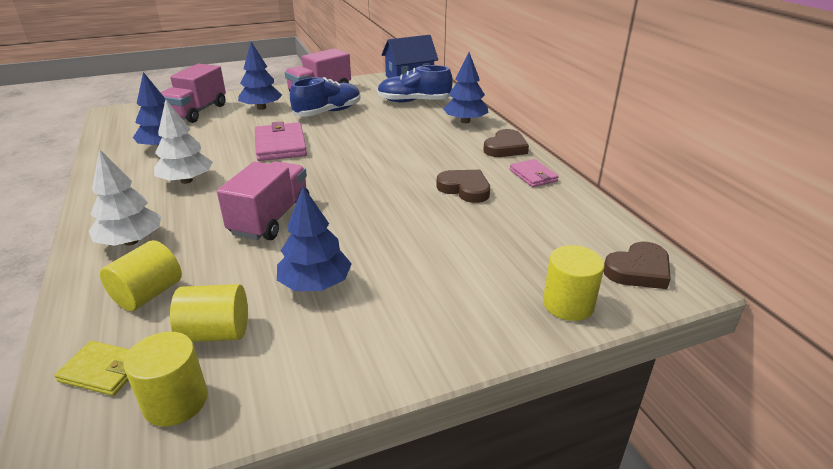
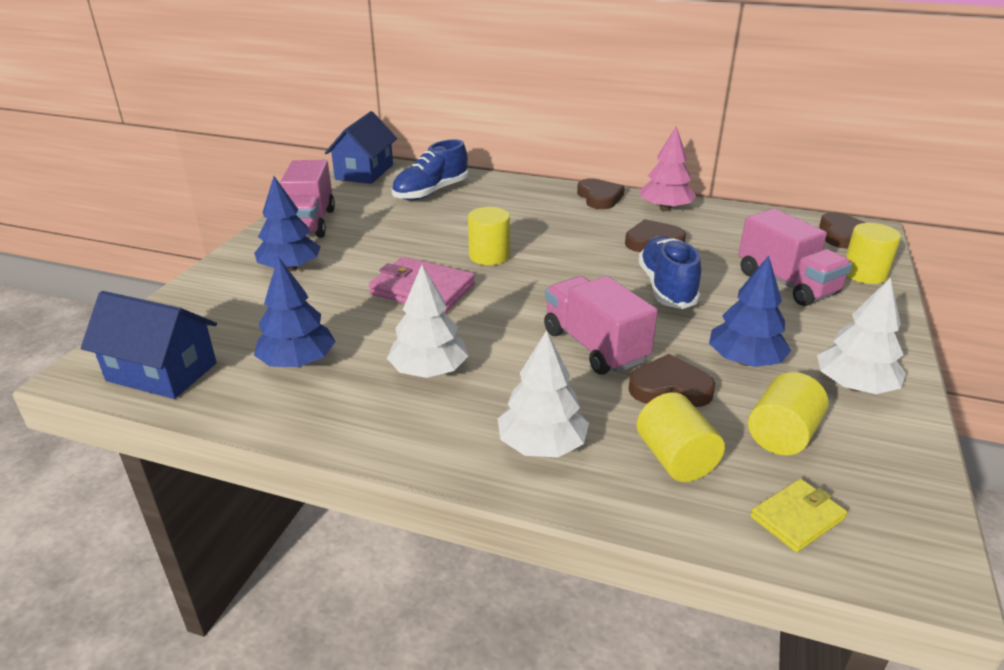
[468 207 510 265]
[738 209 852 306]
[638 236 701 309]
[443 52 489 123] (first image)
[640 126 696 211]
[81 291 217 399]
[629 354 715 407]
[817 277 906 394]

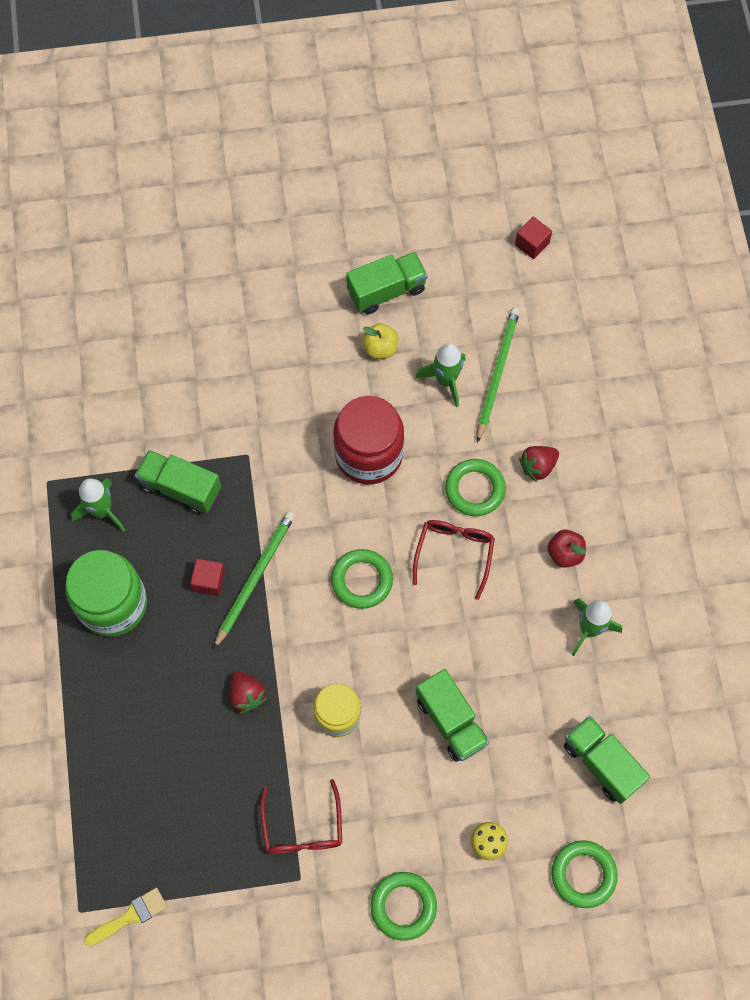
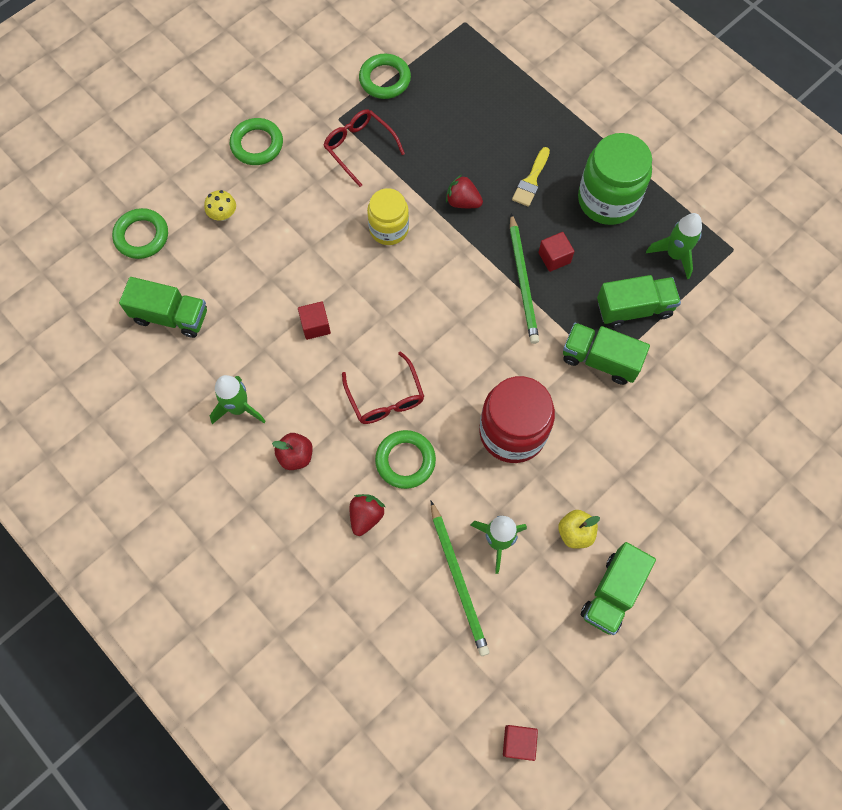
[512 147 550 207]
[359 53 411 99]
[563 323 650 385]
[298 302 331 340]

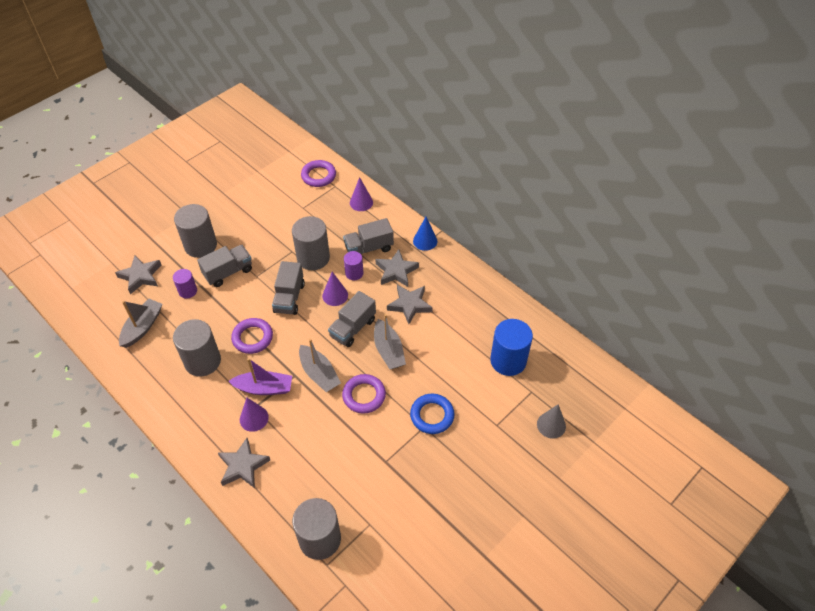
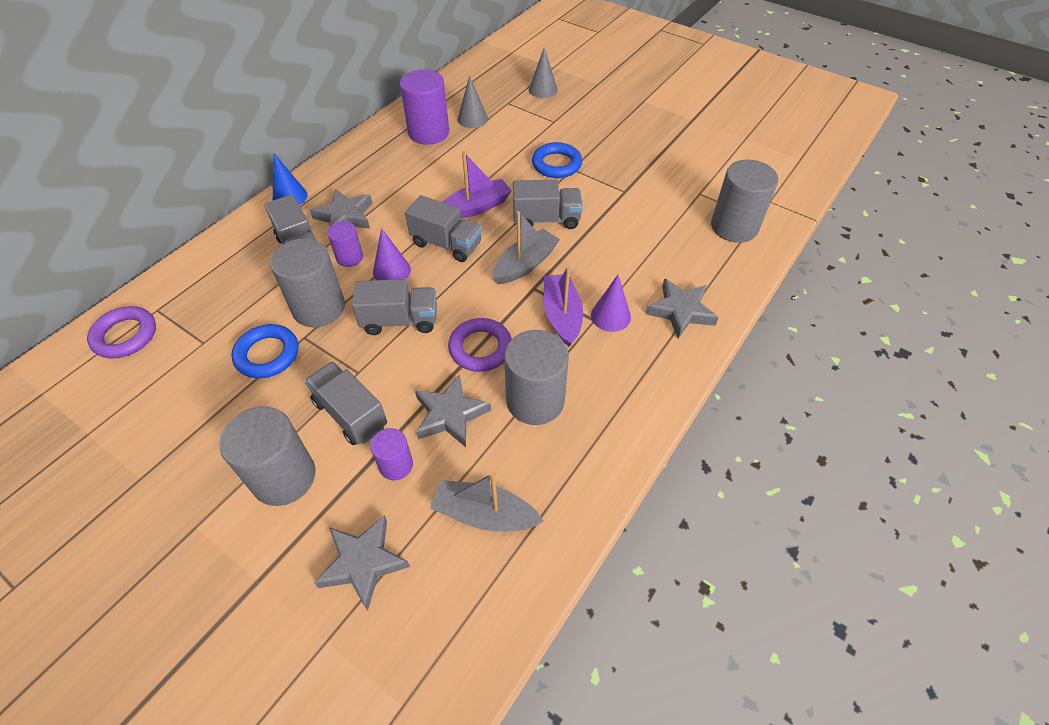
[513 180 583 229]
[350 177 373 211] (first image)
[443 152 512 219]
[415 374 491 447]
[457 75 488 128]
[232 324 298 378]
[400 69 449 145]

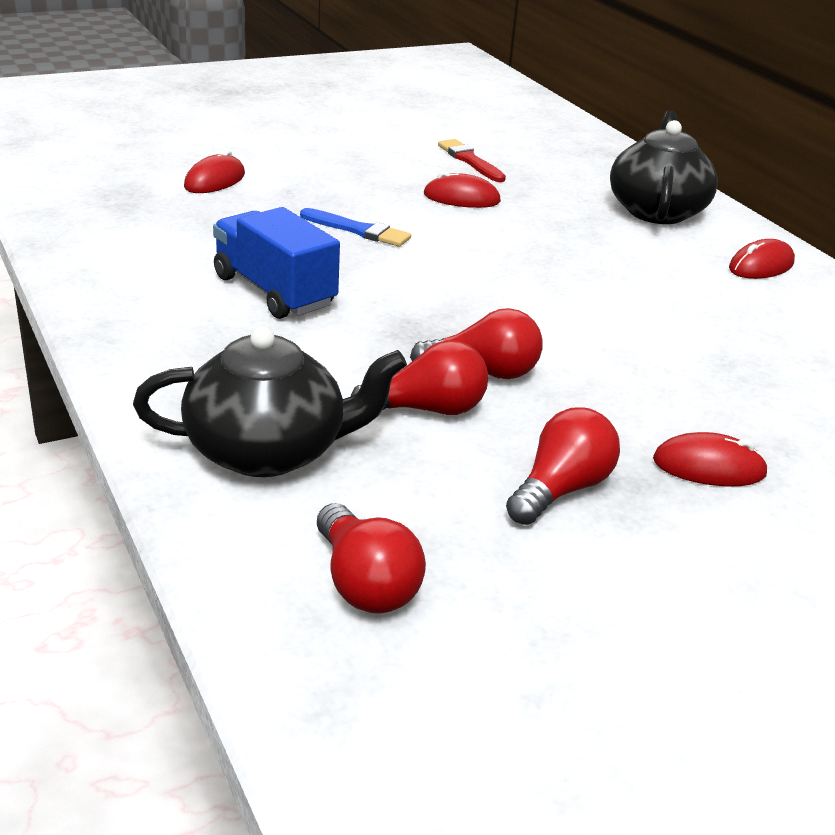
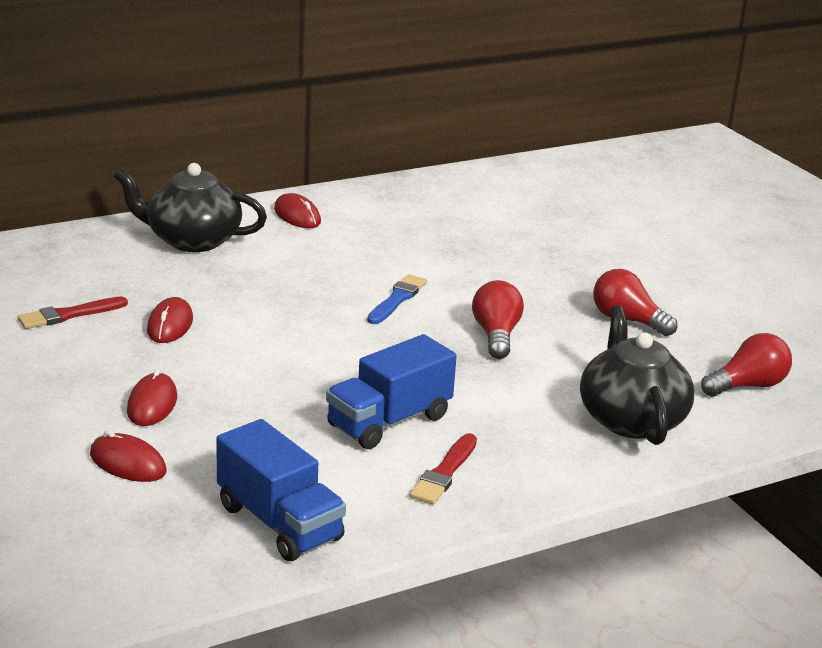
[367 274 427 324]
[351 340 488 415] (first image)
[127 368 177 426]
[216 419 346 561]
[410 433 477 505]

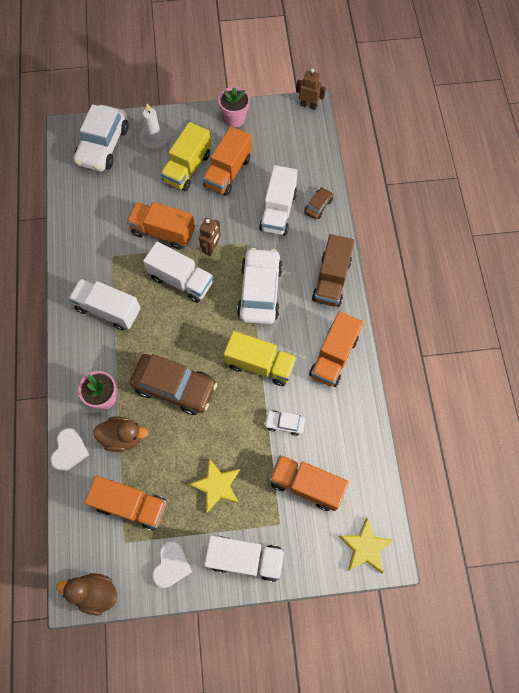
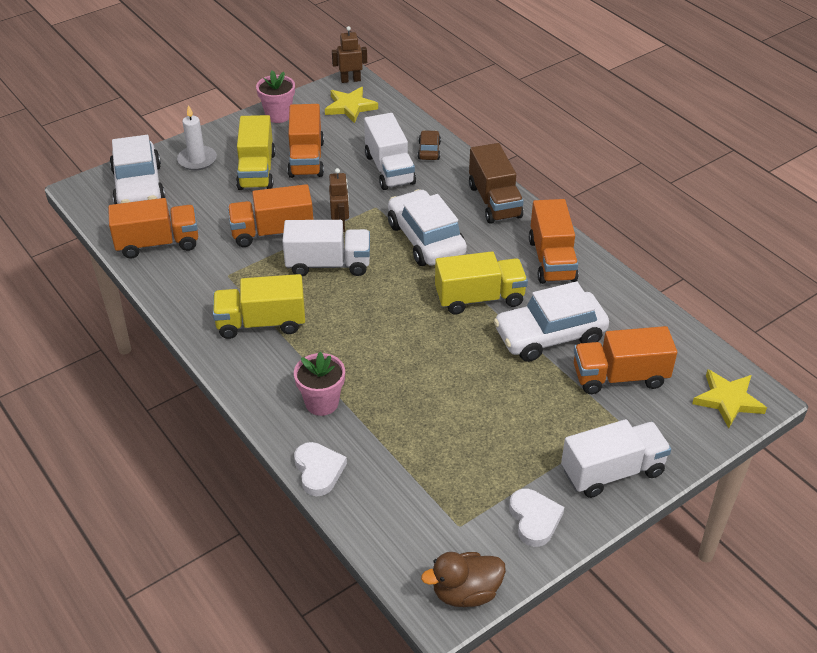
[213 274 305 339]
[108 198 198 258]
[93 417 148 452] (first image)
[130 354 217 415] (first image)
[325 87 378 123]
[494 281 609 362]

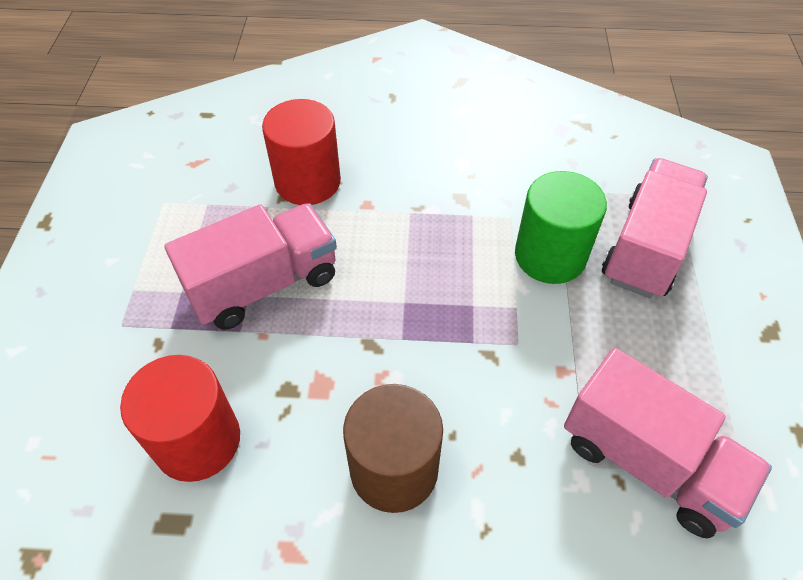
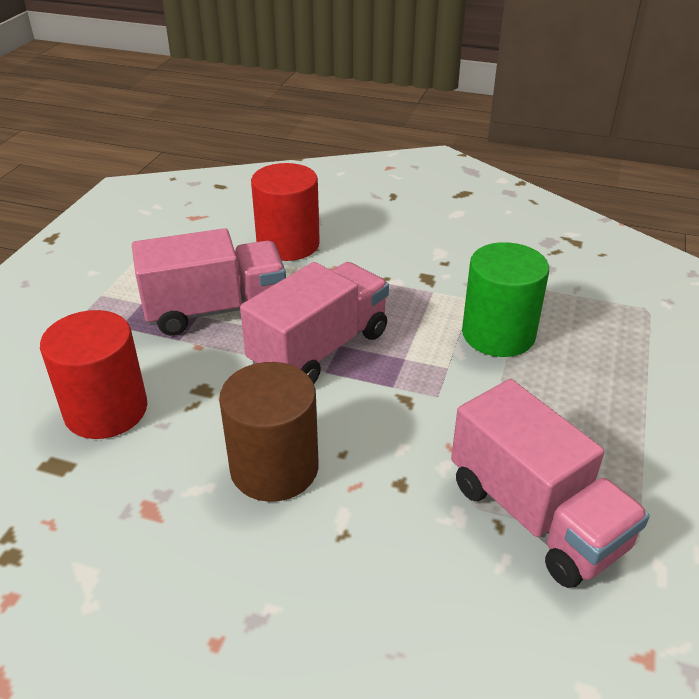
[240 262 389 383]

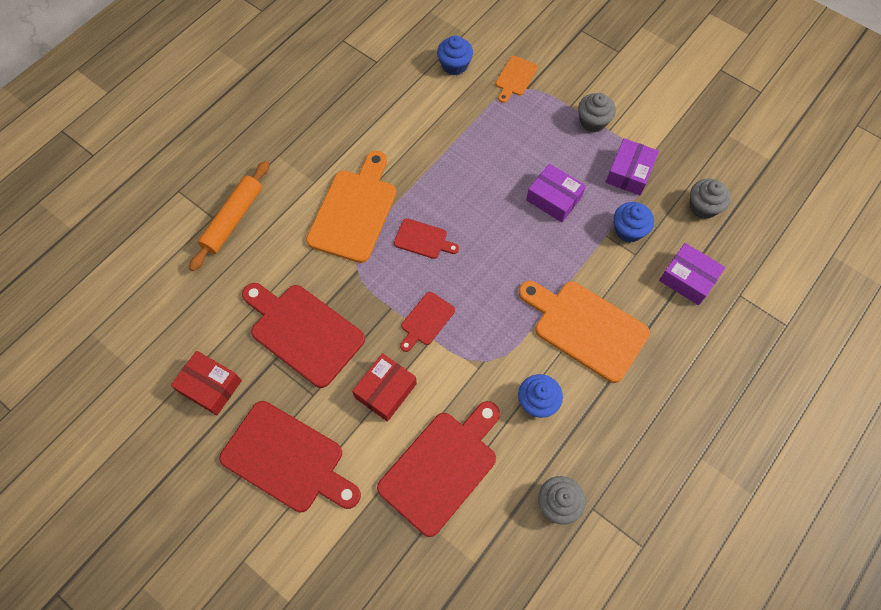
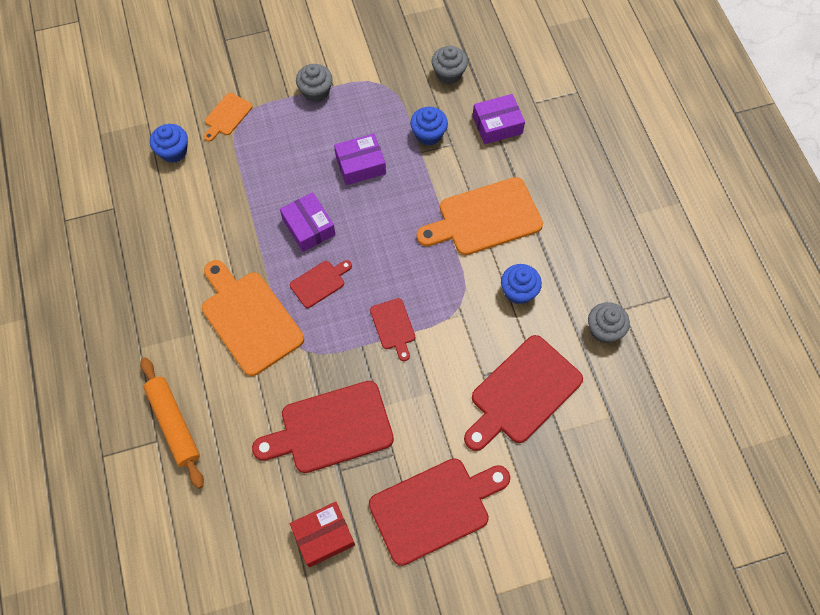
[352 353 417 422] (first image)
[464 335 583 451]
[204 93 253 142]
[280 192 336 252]

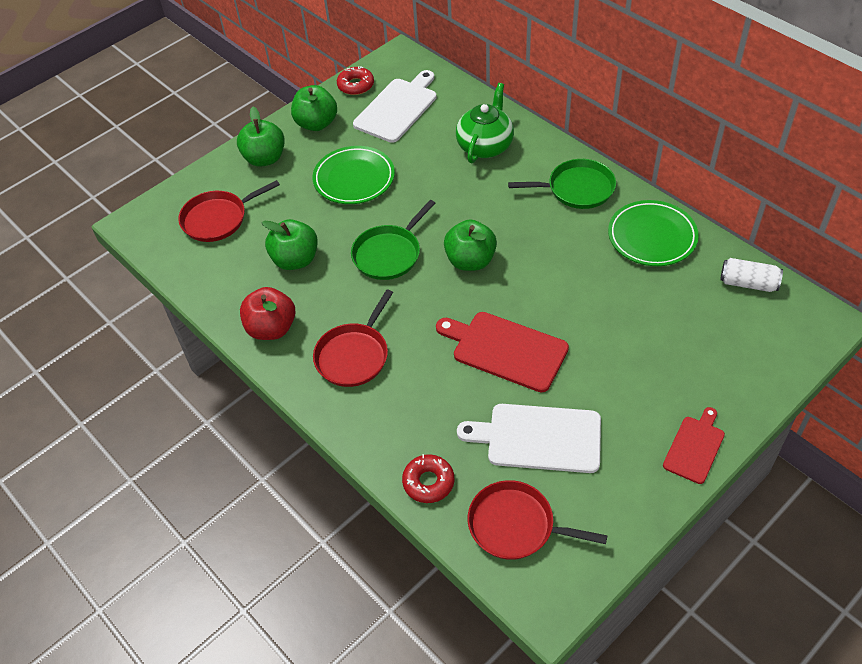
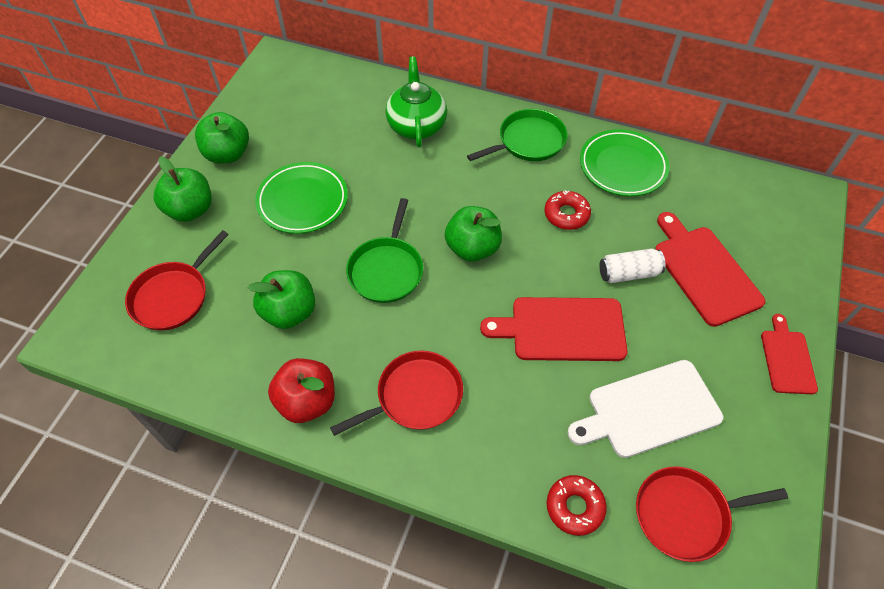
[330 350 463 436]
[544 190 591 230]
[353 70 437 143] (first image)
[599 249 665 283]
[655 212 765 327]

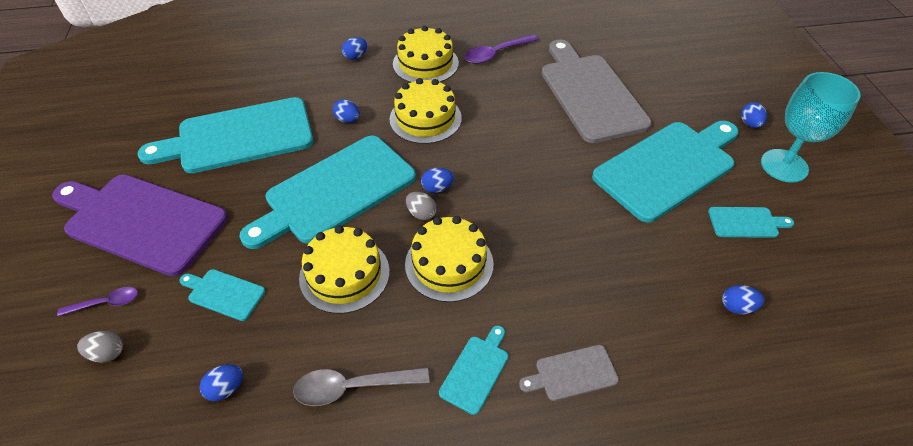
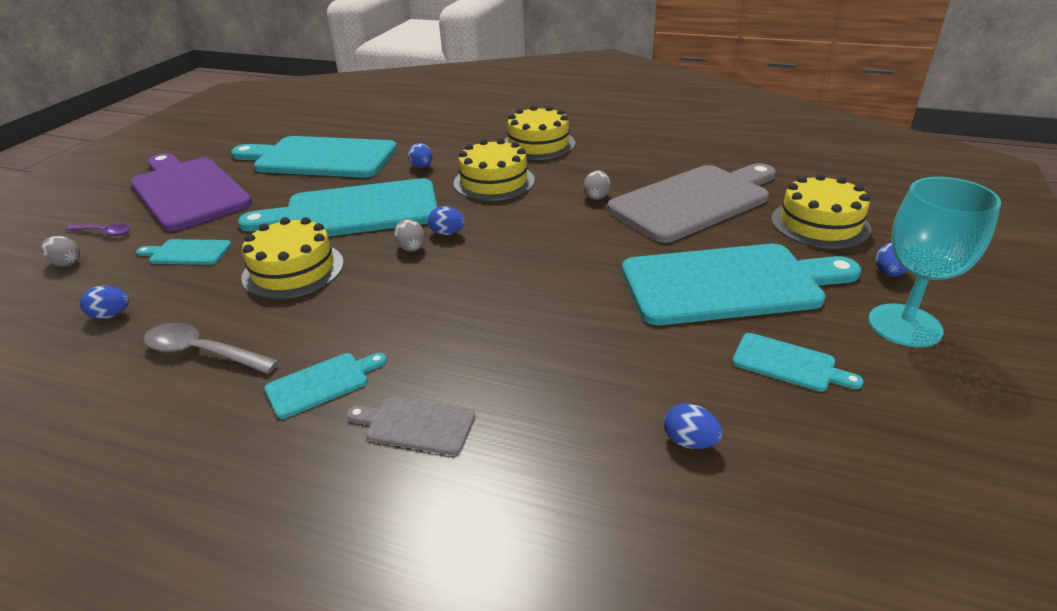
[136 239 232 265]
[342 37 367 60] (first image)
[771 174 871 249]
[465 34 539 64] (first image)
[607 163 776 243]
[584 170 610 200]

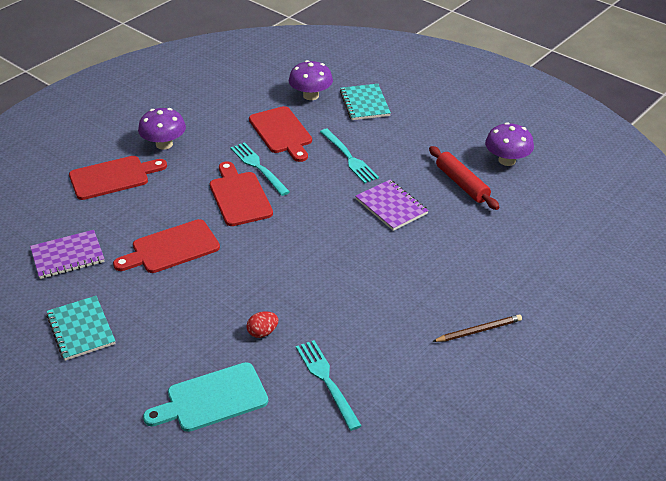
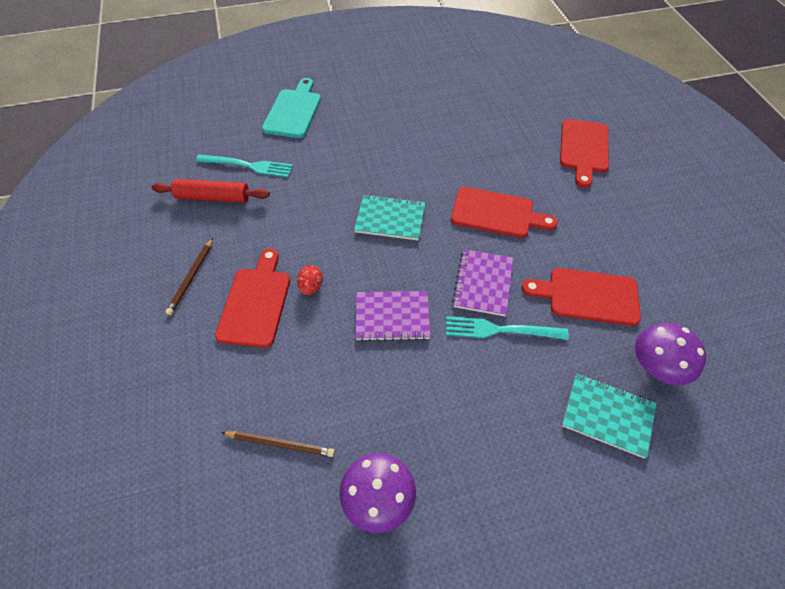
[452 249 513 316]
[354 194 425 240]
[215 248 290 348]
[138 108 186 150] (first image)
[230 142 290 196] (first image)
[297 265 323 295]
[152 179 270 203]
[221 431 335 457]

